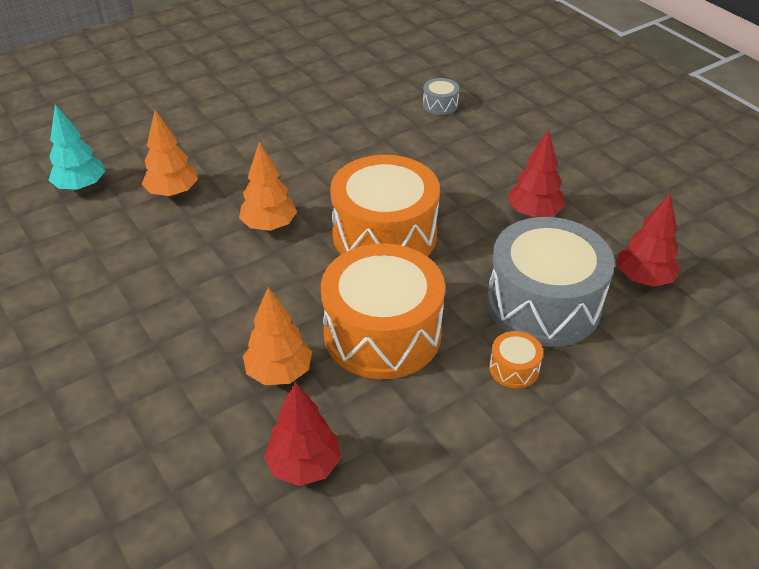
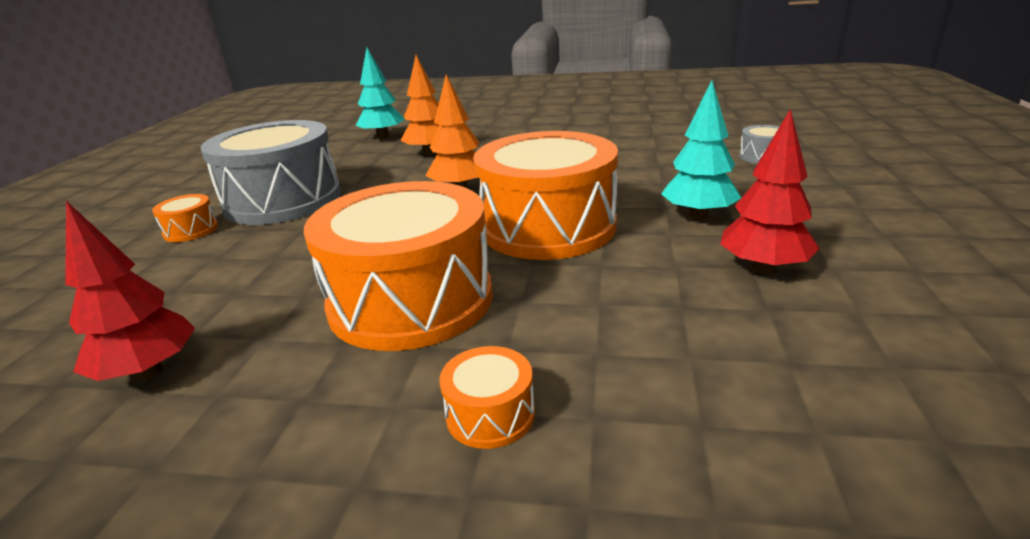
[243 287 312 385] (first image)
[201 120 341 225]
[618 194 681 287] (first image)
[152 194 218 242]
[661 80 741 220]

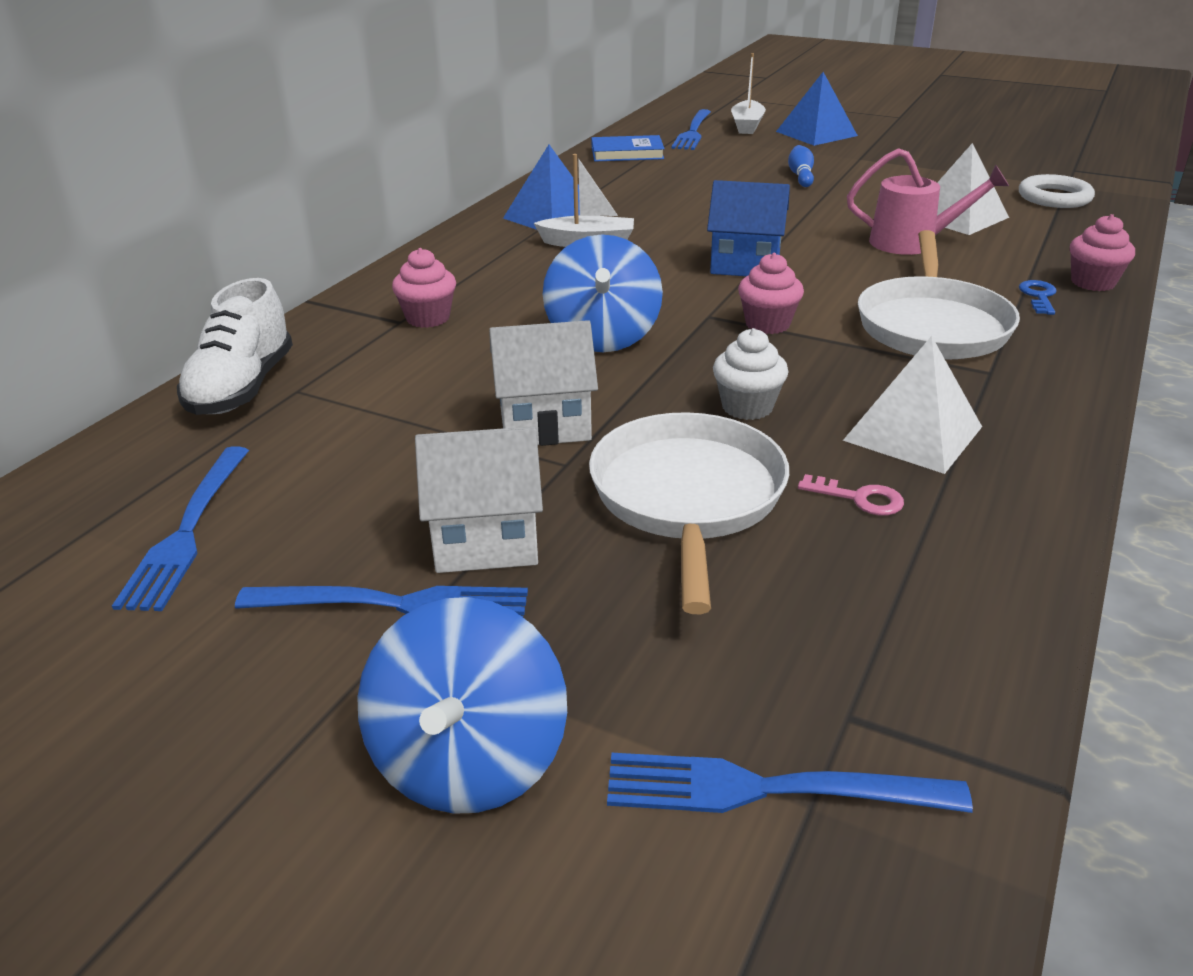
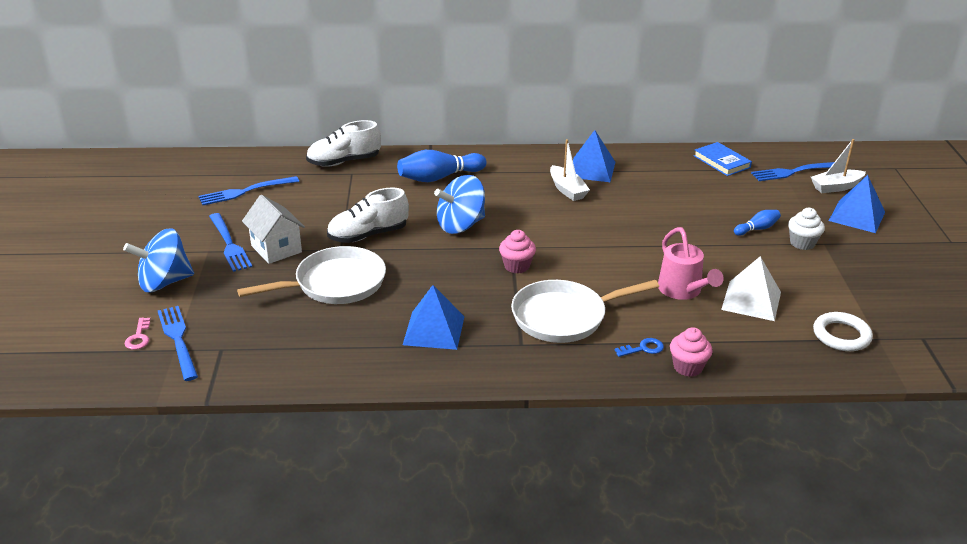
[397 150 486 182]
[327 187 409 243]
[707 180 790 276] (first image)
[788 208 825 250]
[125 318 150 350]
[403 285 465 350]

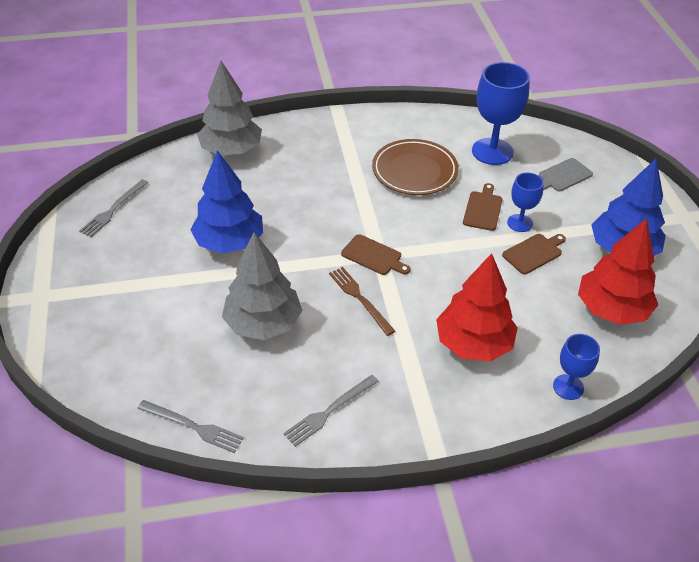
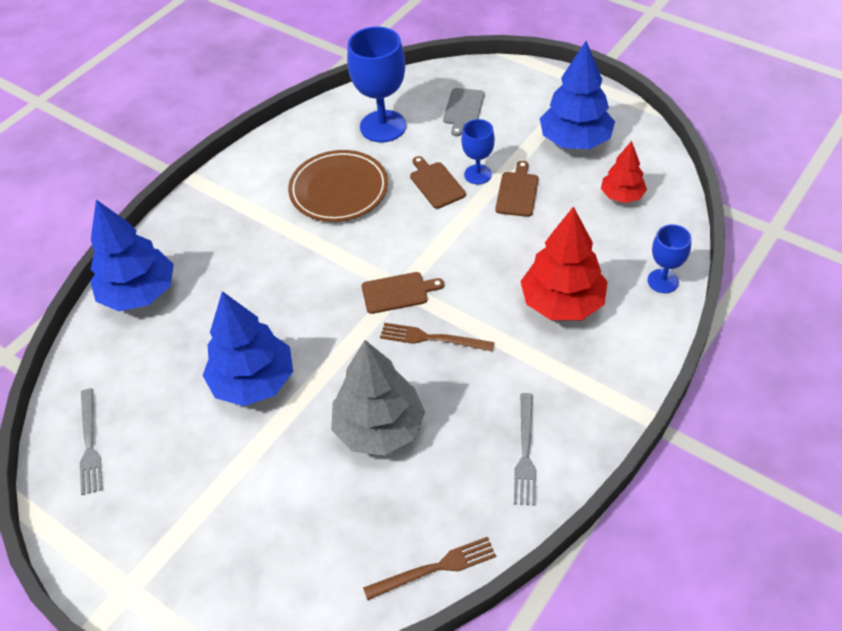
[363 537 496 600]
[90 200 174 311]
[601 141 647 203]

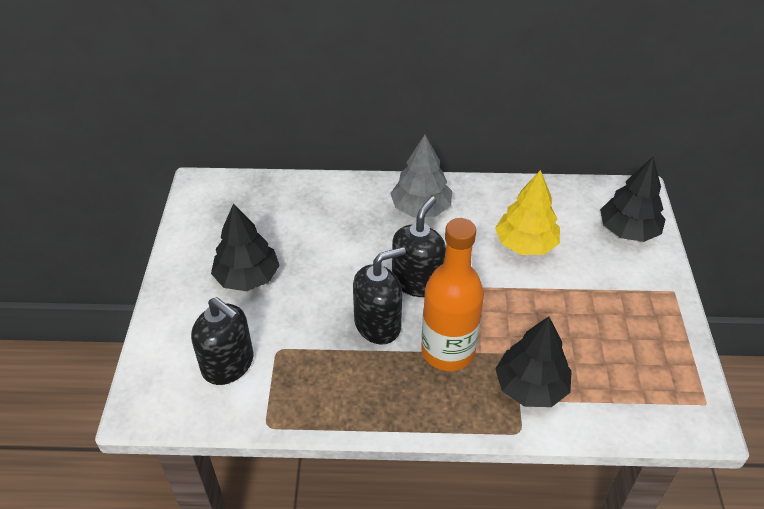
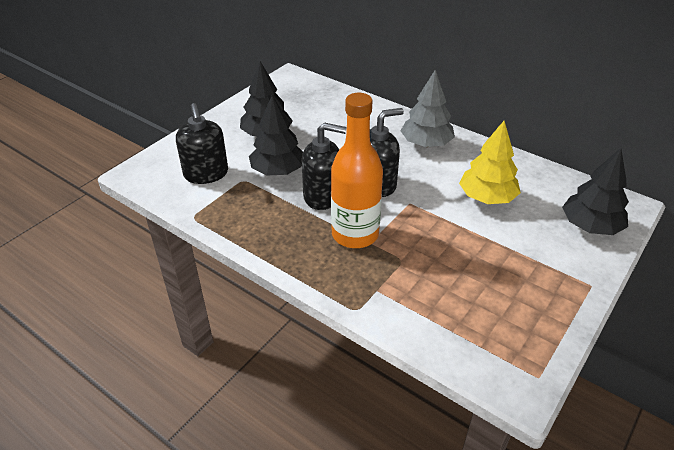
[249 95 303 175]

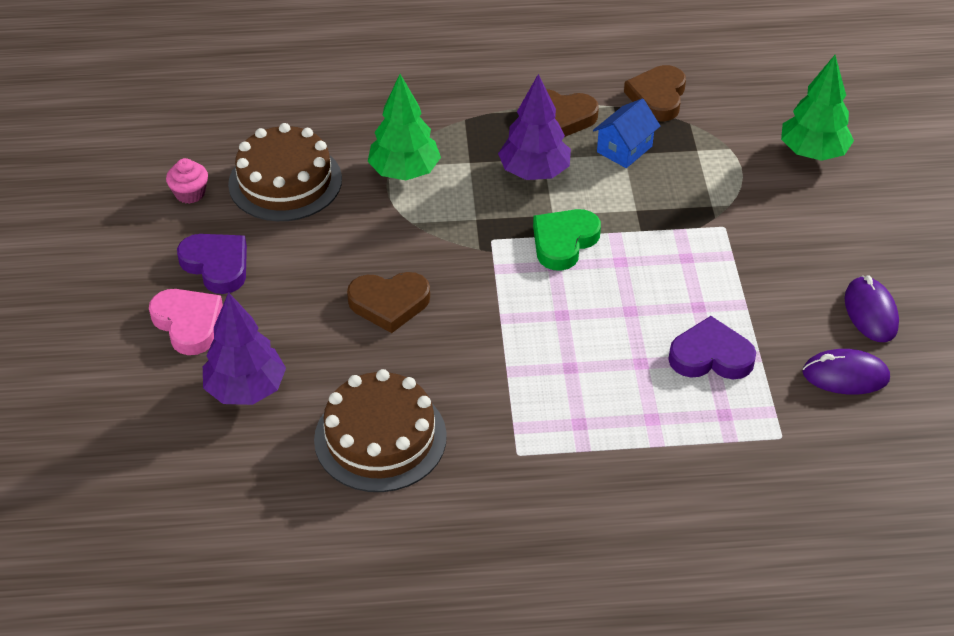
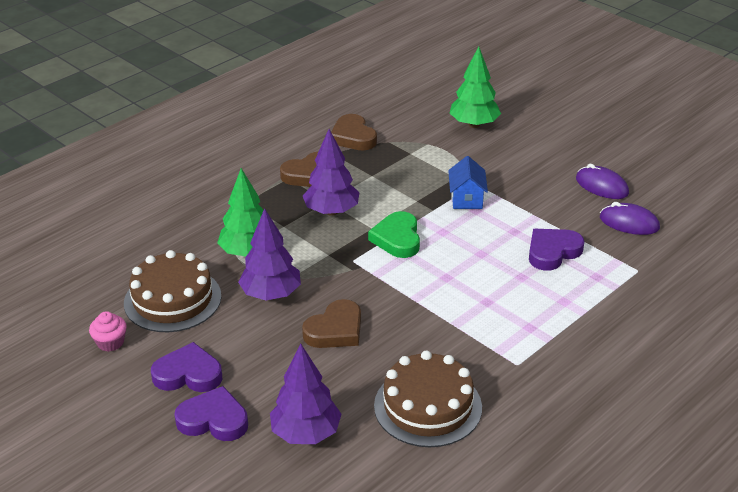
[174 386 248 441]
[448 156 488 209]
[600 202 660 235]
[238 208 301 300]

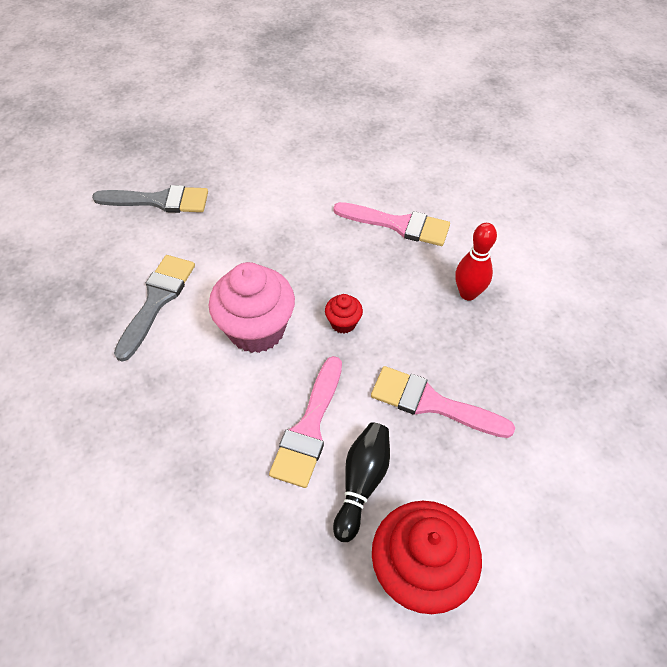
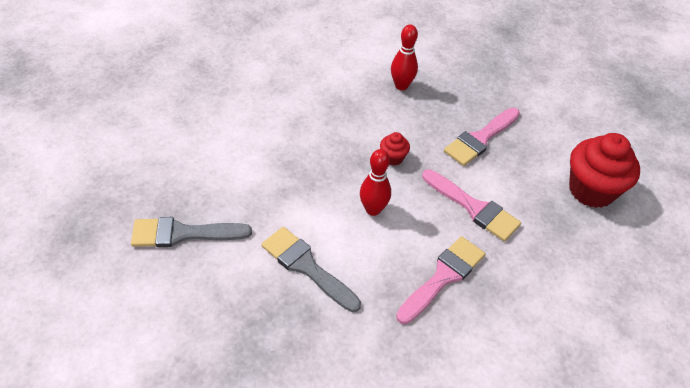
[131 217 252 247]
[360 149 391 216]
[396 236 485 324]
[333 422 390 542] (first image)

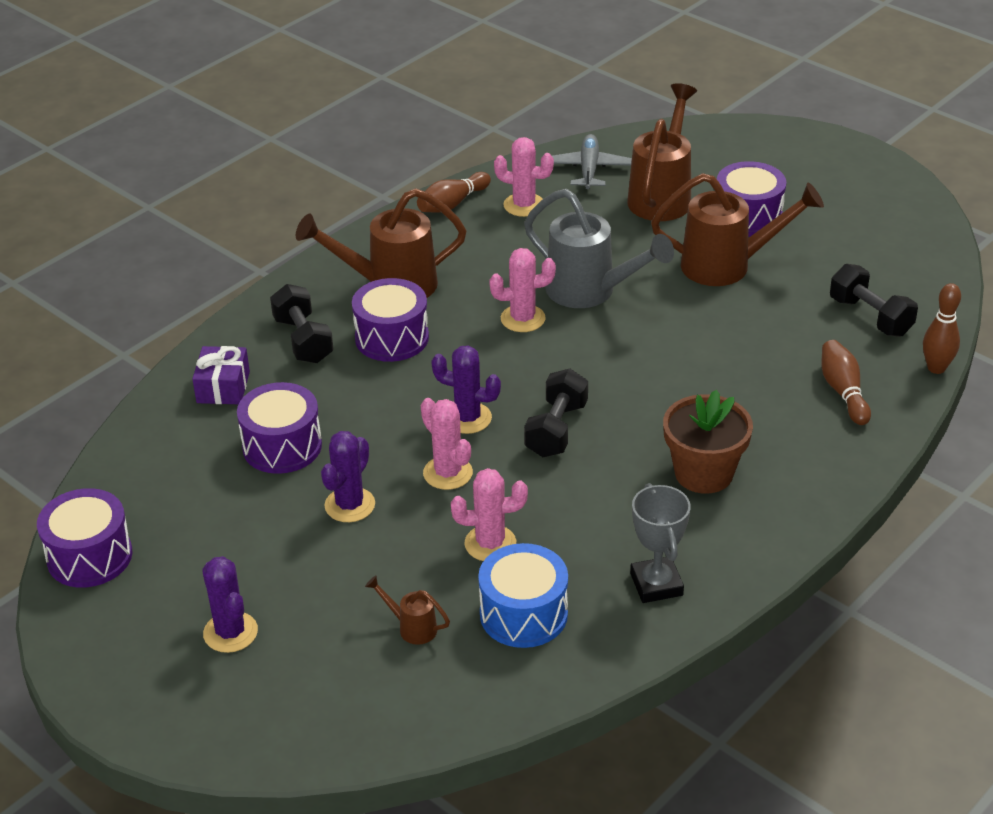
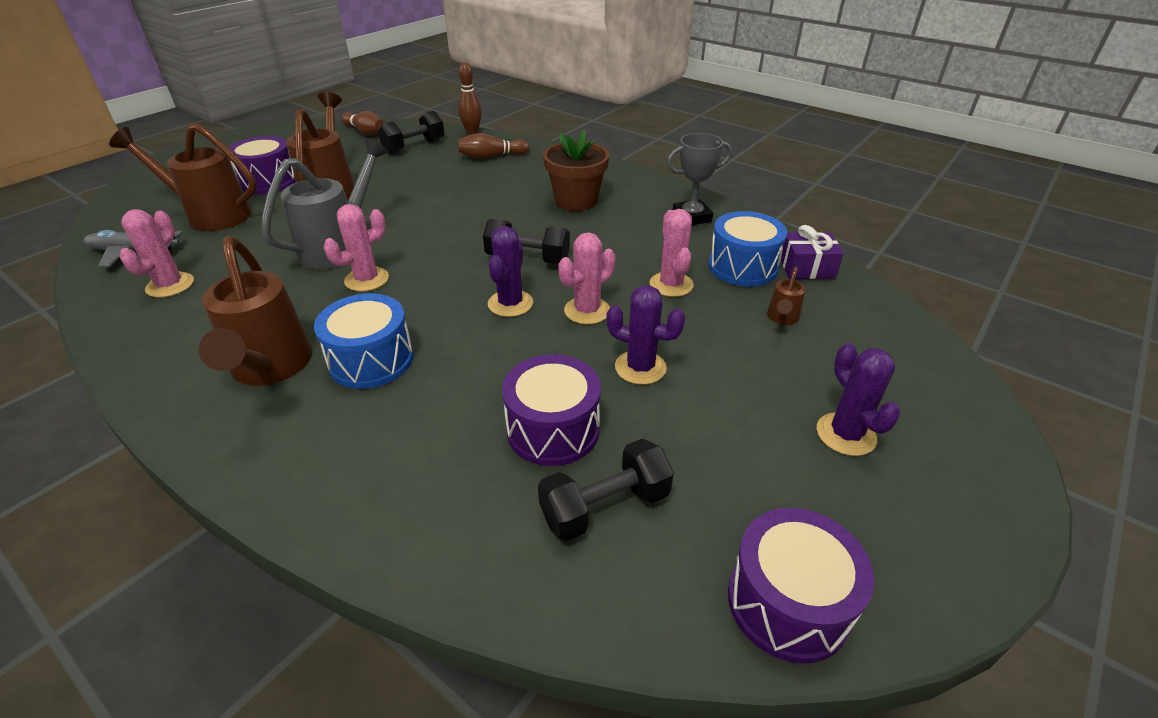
[781 225 844 279]
[817 343 901 456]
[538 439 674 541]
[314 293 413 389]
[341 111 384 135]
[323 204 389 292]

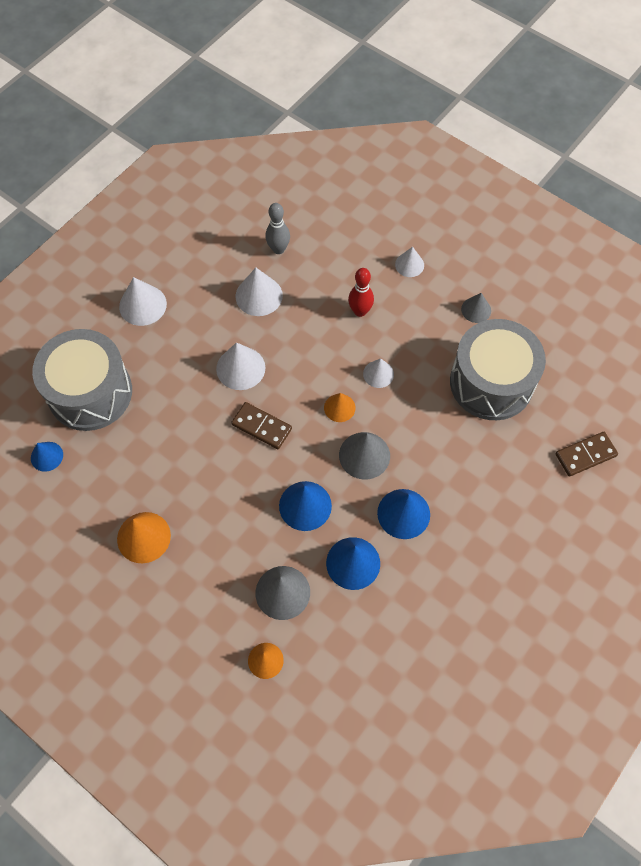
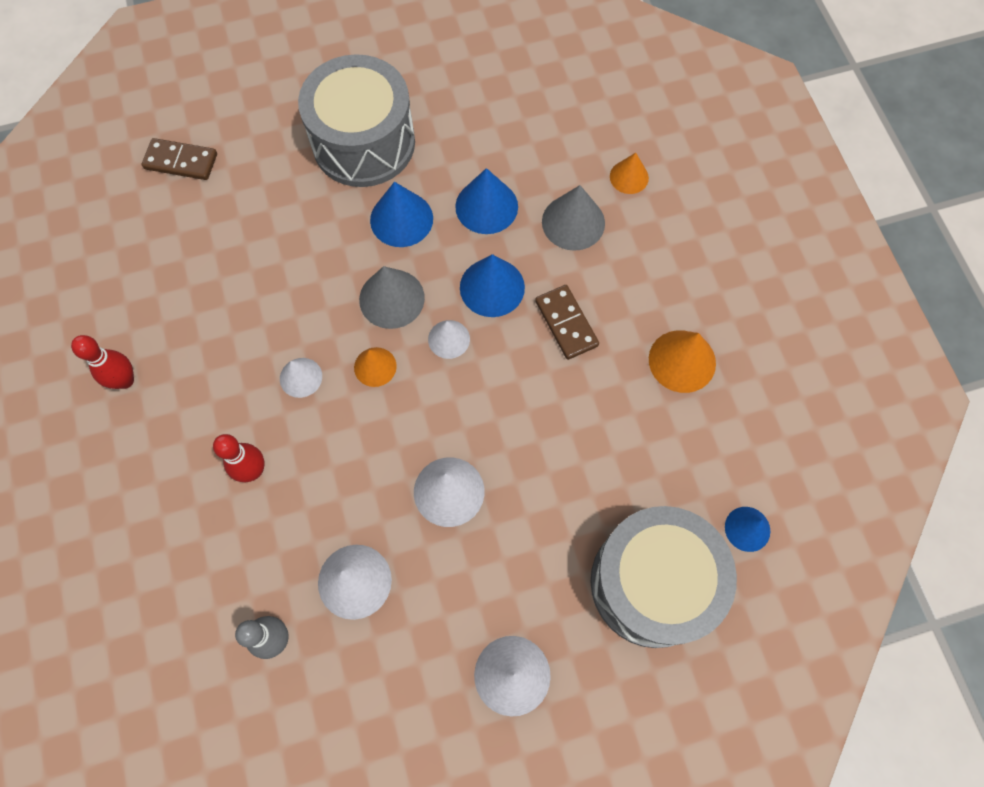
[535 285 599 360]
[428 320 470 359]
[298 54 415 187]
[71 335 134 389]

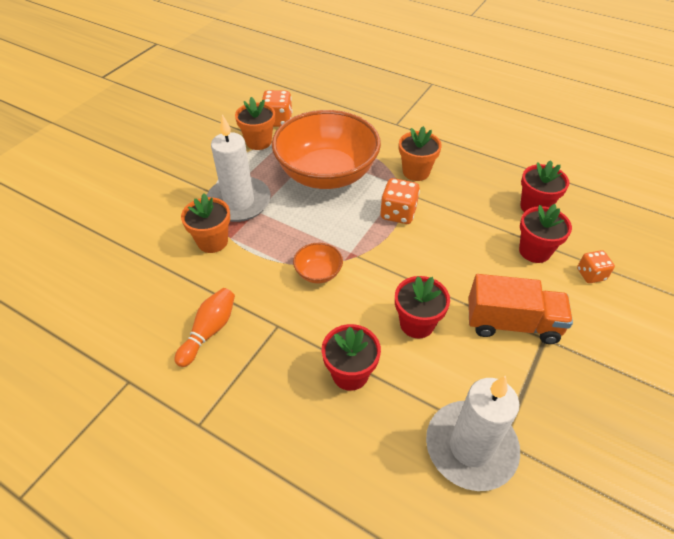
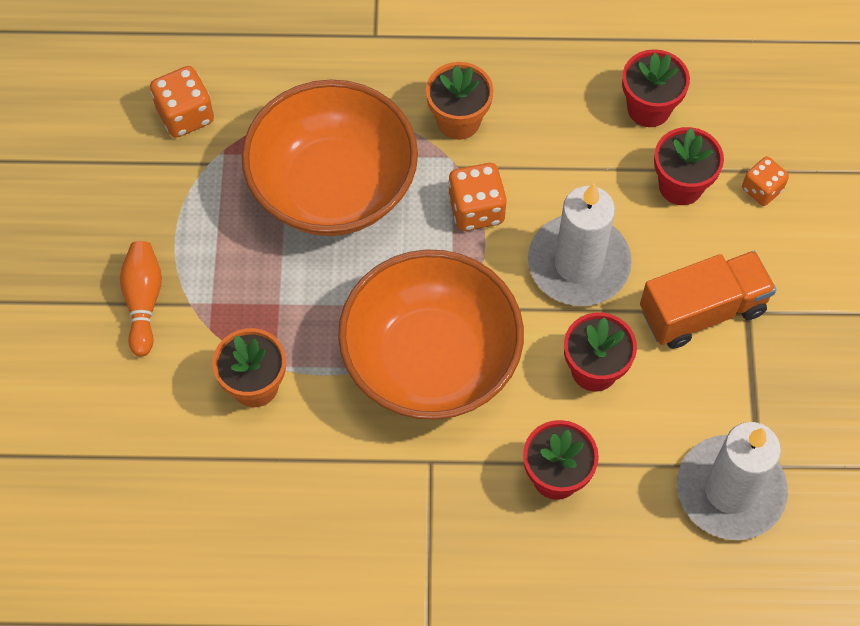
[120 241 162 356]
[528 183 632 306]
[235 97 275 150] (first image)
[338 250 524 420]

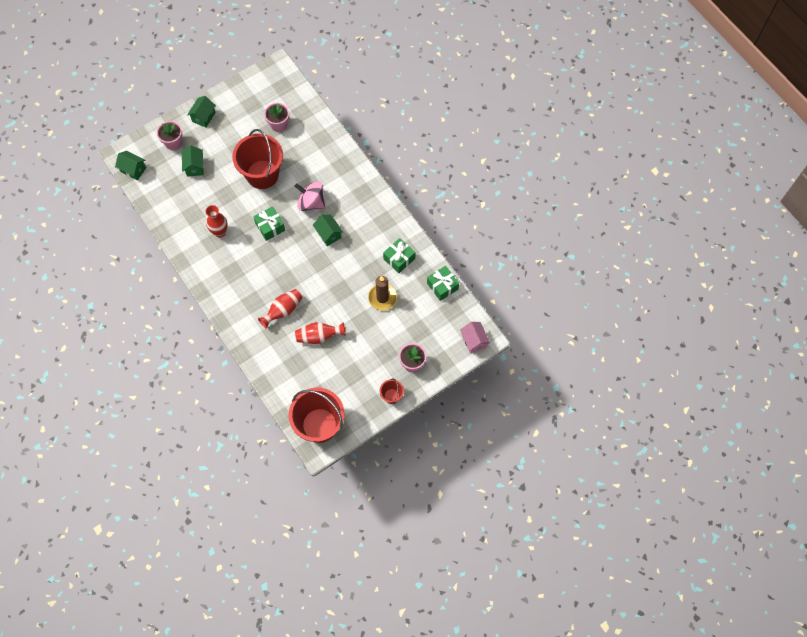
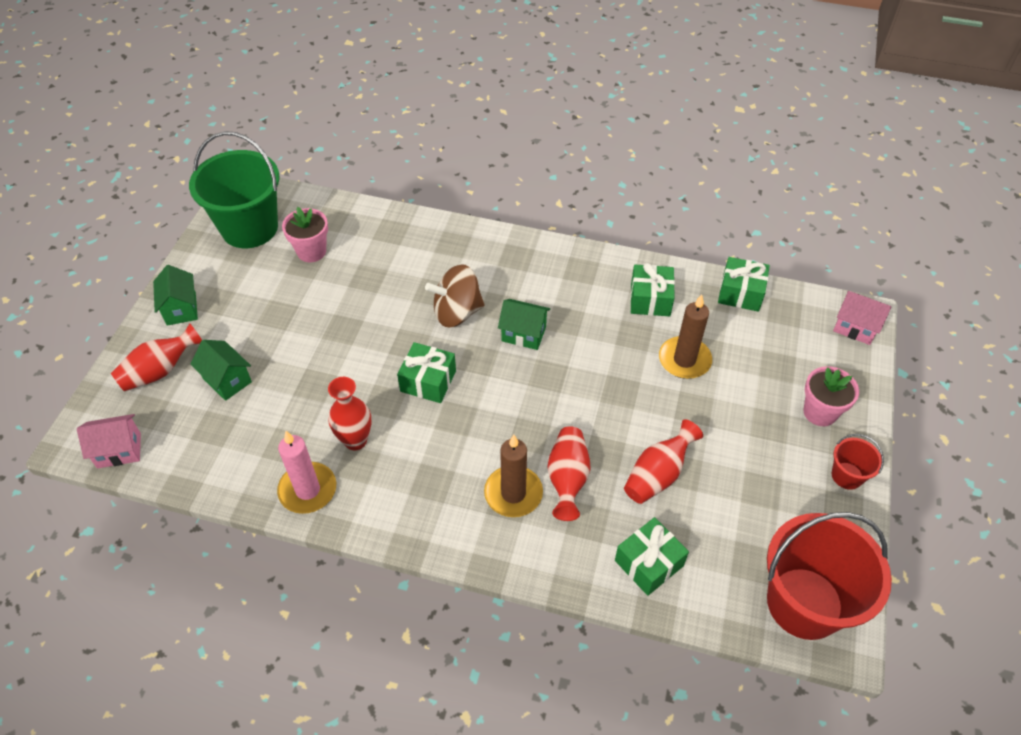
[77 414 141 469]
[111 323 202 391]
[232 129 283 189] (first image)
[425 264 485 327]
[189 131 280 248]
[277 431 336 514]
[484 435 543 517]
[615 517 689 596]

